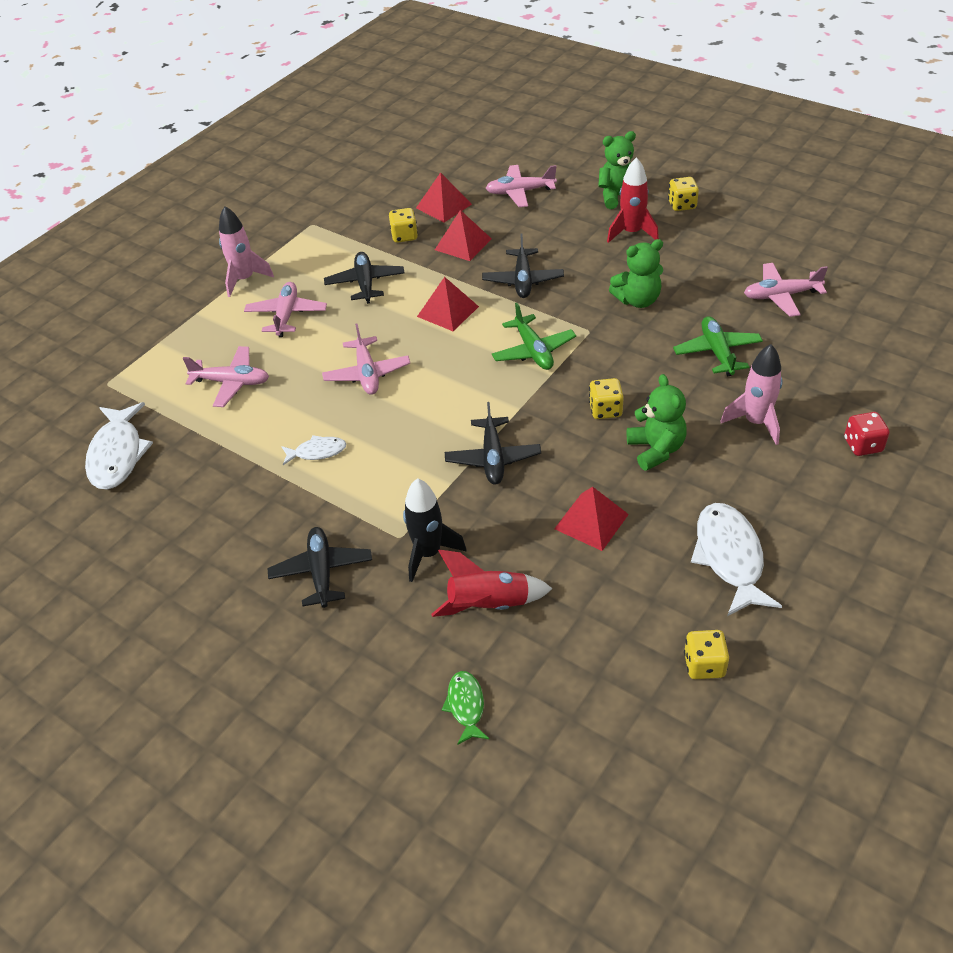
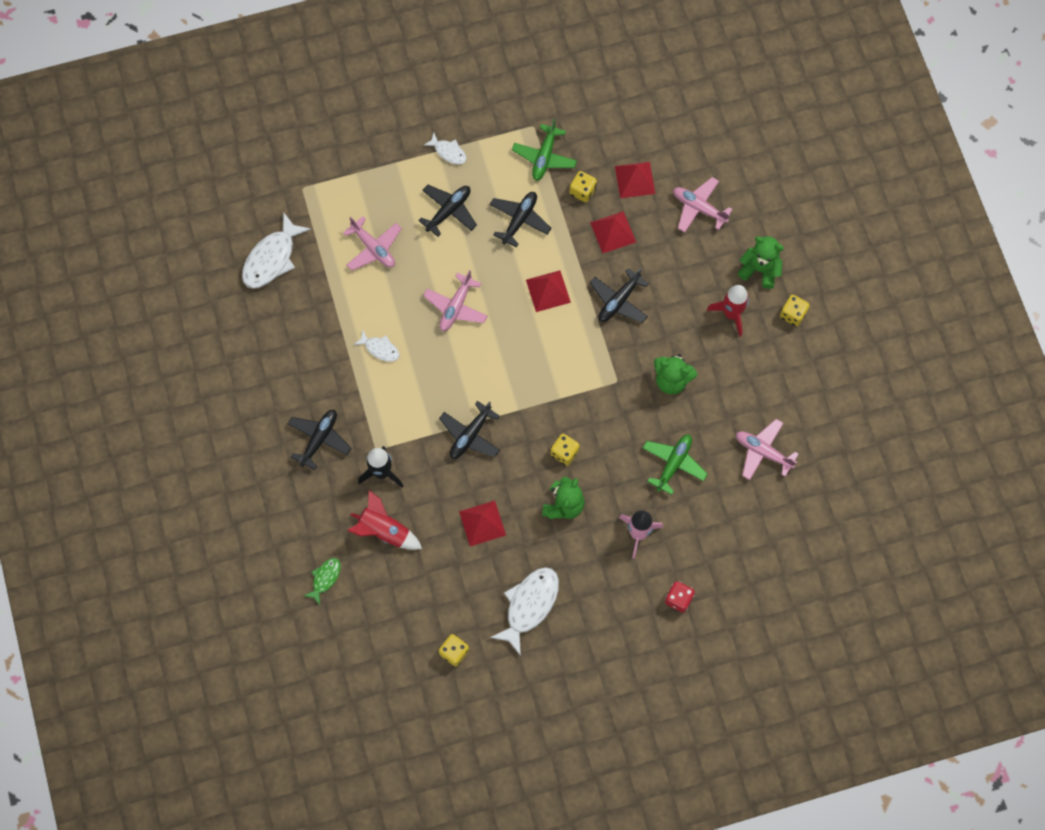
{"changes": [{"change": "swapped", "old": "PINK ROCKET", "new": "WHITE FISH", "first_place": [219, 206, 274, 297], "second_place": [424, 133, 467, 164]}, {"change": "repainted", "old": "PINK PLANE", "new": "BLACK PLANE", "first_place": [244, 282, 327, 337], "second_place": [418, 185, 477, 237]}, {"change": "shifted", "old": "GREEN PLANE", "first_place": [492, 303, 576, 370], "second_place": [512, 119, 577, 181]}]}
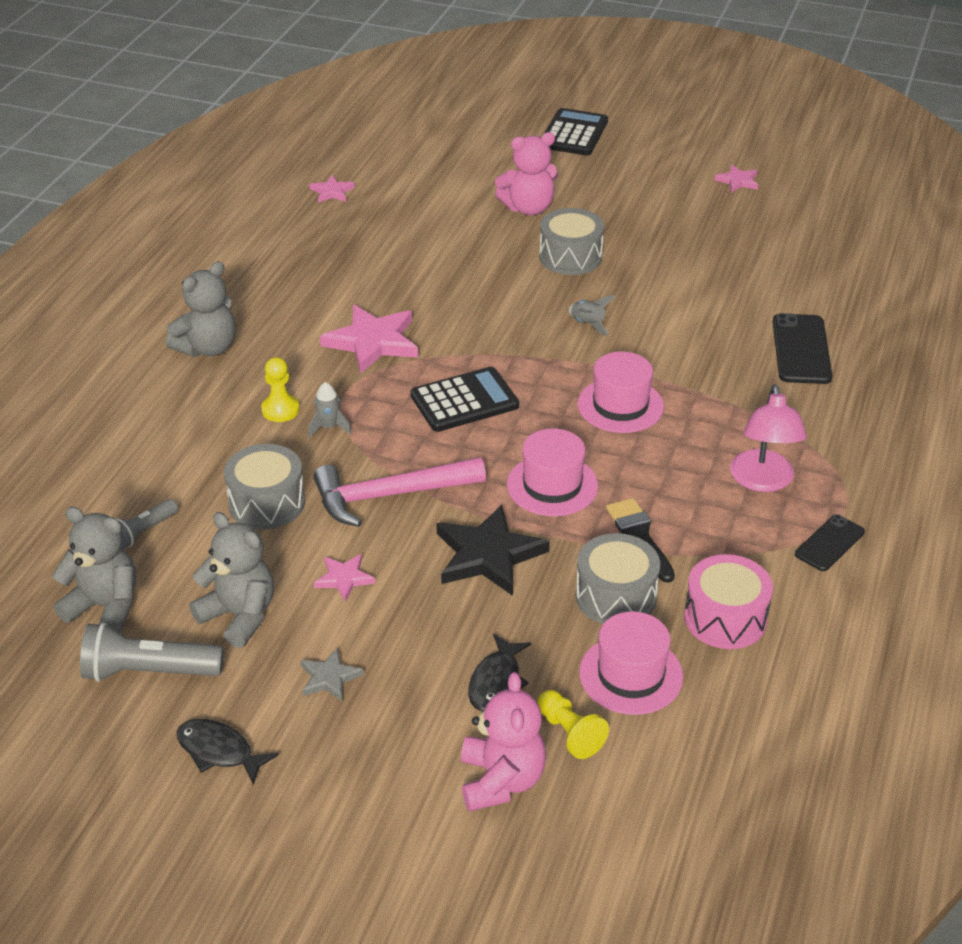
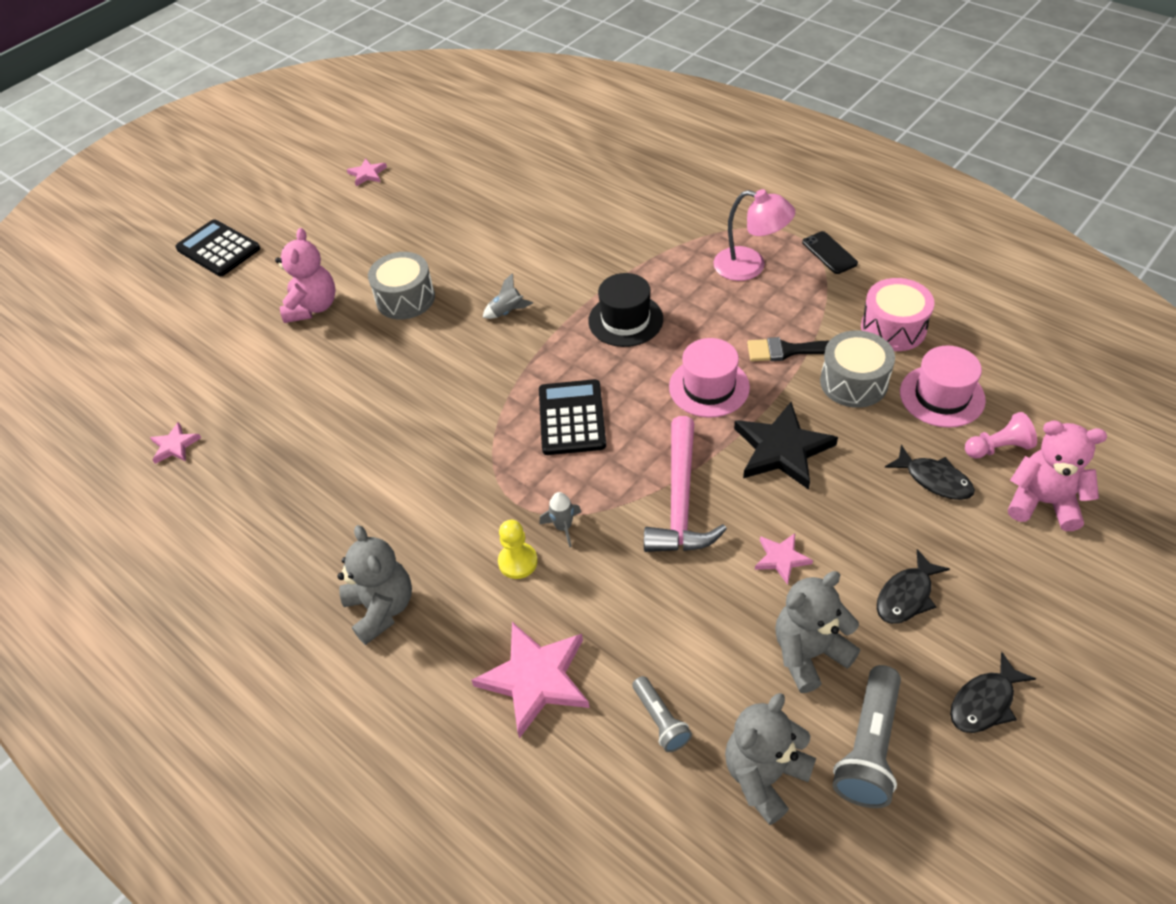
{"changes": [{"change": "shifted", "old": "PINK STAR", "first_place": [320, 305, 418, 374], "second_place": [471, 622, 590, 738]}, {"change": "gone", "old": "BLACK PHONE", "first_place": [773, 313, 833, 384]}, {"change": "repainted", "old": "PINK HAT", "new": "BLACK HAT", "first_place": [578, 351, 664, 433], "second_place": [588, 273, 663, 347]}, {"change": "gone", "old": "GREY DRUM", "first_place": [224, 444, 305, 529]}, {"change": "swapped", "old": "GREY STAR", "new": "BLACK FISH", "first_place": [301, 648, 364, 701], "second_place": [877, 549, 950, 624]}, {"change": "repainted", "old": "YELLOW PAWN", "new": "PINK PAWN", "first_place": [537, 690, 609, 759], "second_place": [965, 412, 1037, 459]}]}
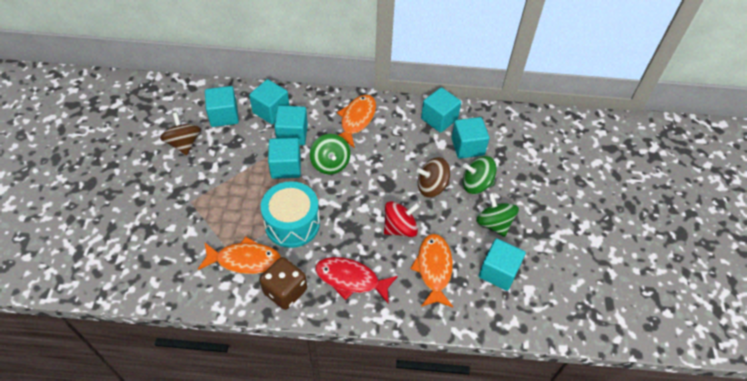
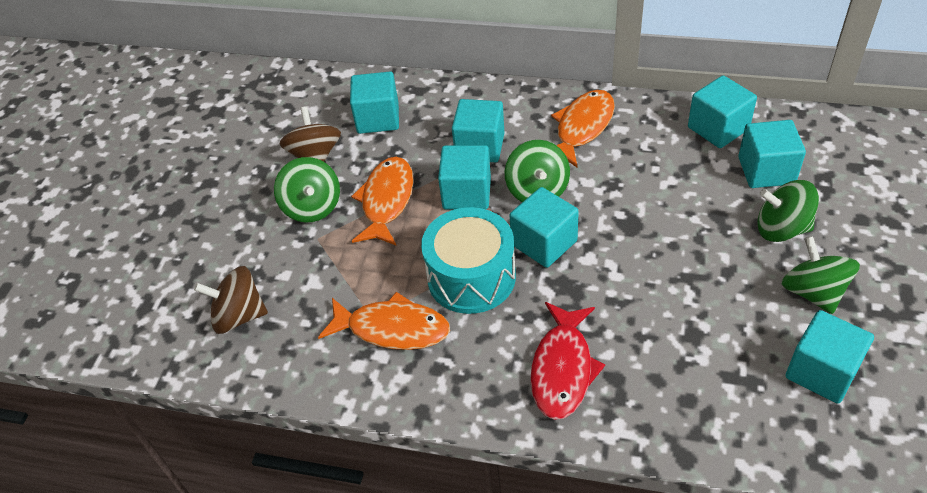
{"changes": [{"change": "shifted", "old": "TURQUOISE CUBE", "first_place": [249, 79, 289, 124], "second_place": [510, 187, 579, 268]}, {"change": "shifted", "old": "BROWN SPINNING TOP", "first_place": [417, 157, 450, 197], "second_place": [194, 266, 268, 334]}, {"change": "gone", "old": "RED SPINNING TOP", "first_place": [384, 201, 420, 237]}, {"change": "shifted", "old": "ORANGE FISH", "first_place": [410, 234, 453, 307], "second_place": [351, 157, 414, 246]}, {"change": "gone", "old": "BROWN DICE", "first_place": [260, 257, 307, 310]}, {"change": "rotated", "old": "RED FISH", "first_place": [315, 257, 398, 304], "second_place": [530, 302, 605, 420], "degrees": -105}, {"change": "new", "new": "GREEN SPINNING TOP", "second_place": [274, 157, 340, 222]}]}
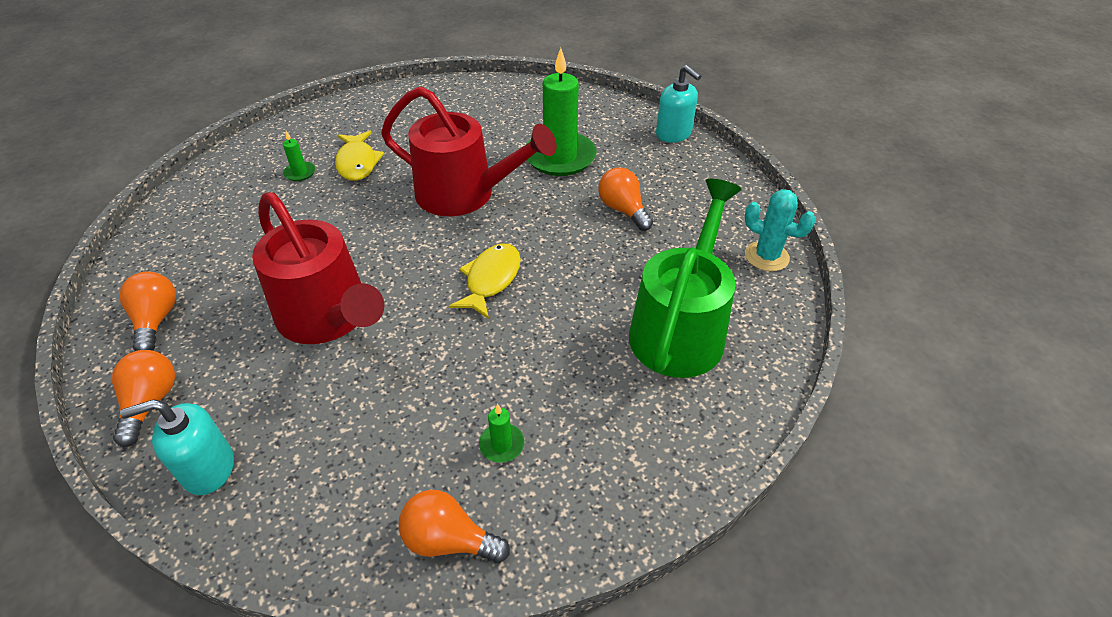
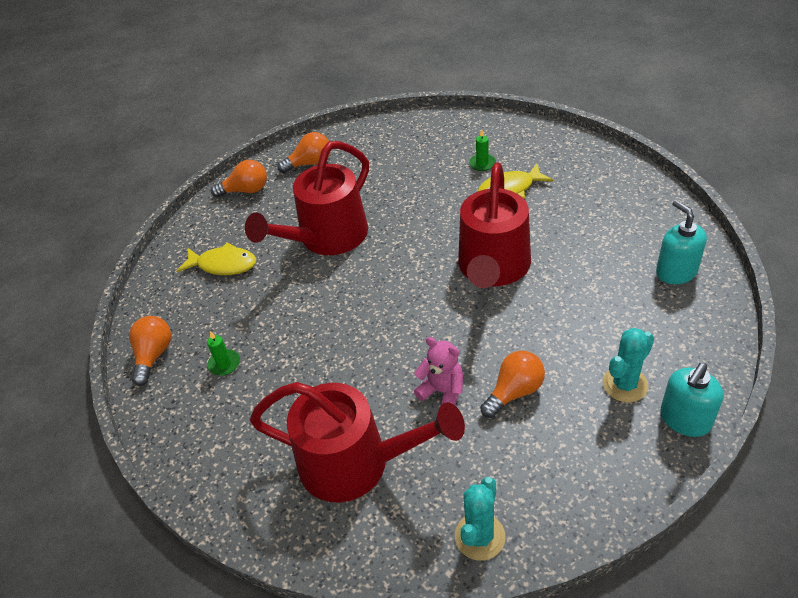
{"changes": [{"change": "gone", "old": "GREEN CANDLE", "first_place": [527, 48, 597, 176]}, {"change": "repainted", "old": "GREEN WATERING CAN", "new": "RED WATERING CAN", "first_place": [629, 179, 742, 378], "second_place": [250, 382, 465, 503]}, {"change": "shifted", "old": "YELLOW FISH", "first_place": [449, 243, 521, 319], "second_place": [176, 242, 256, 275]}, {"change": "shifted", "old": "TURQUOISE SOAP DISPENSER", "first_place": [120, 399, 234, 495], "second_place": [656, 200, 707, 284]}, {"change": "new", "new": "TURQUOISE CACTUS", "second_place": [603, 328, 654, 402]}, {"change": "new", "new": "PINK TEDDY BEAR", "second_place": [414, 337, 463, 406]}]}
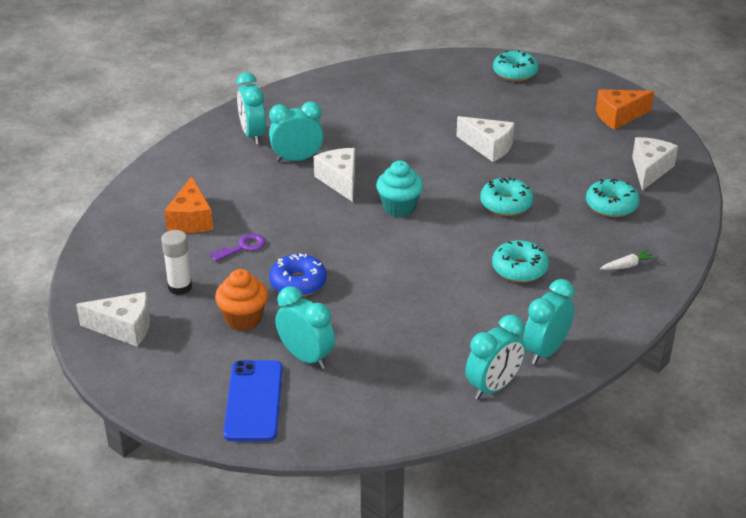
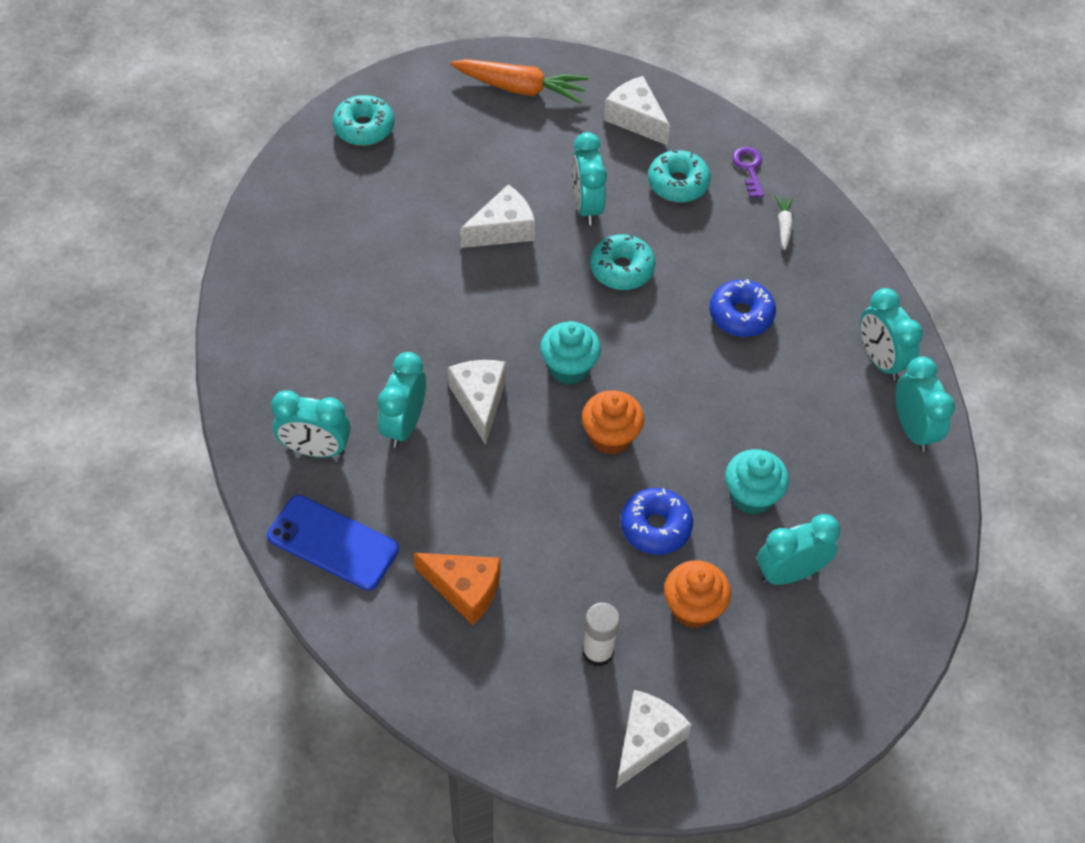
{"changes": [{"change": "swapped", "old": "ORANGE CHEESE", "new": "ORANGE CARROT", "first_place": [596, 89, 654, 129], "second_place": [450, 59, 589, 104]}, {"change": "rotated", "old": "WHITE CHEESE", "first_place": [314, 148, 355, 202], "second_place": [448, 360, 506, 445], "degrees": 75}, {"change": "shifted", "old": "PURPLE KEY", "first_place": [210, 234, 265, 261], "second_place": [732, 147, 764, 198]}, {"change": "repainted", "old": "TURQUOISE DONUT", "new": "BLUE DONUT", "first_place": [492, 240, 549, 283], "second_place": [709, 279, 776, 337]}, {"change": "shifted", "old": "BLUE PHONE", "first_place": [223, 360, 283, 441], "second_place": [267, 495, 399, 591]}, {"change": "new", "new": "TURQUOISE CLOCK", "second_place": [572, 132, 607, 225]}, {"change": "new", "new": "ORANGE CUPCAKE", "second_place": [582, 390, 644, 455]}, {"change": "new", "new": "TURQUOISE CUPCAKE", "second_place": [725, 449, 789, 515]}]}
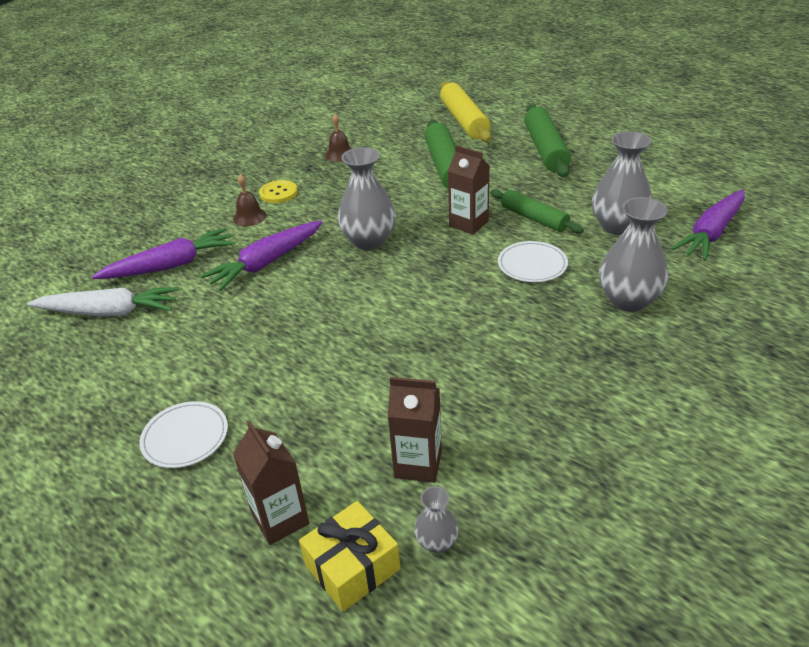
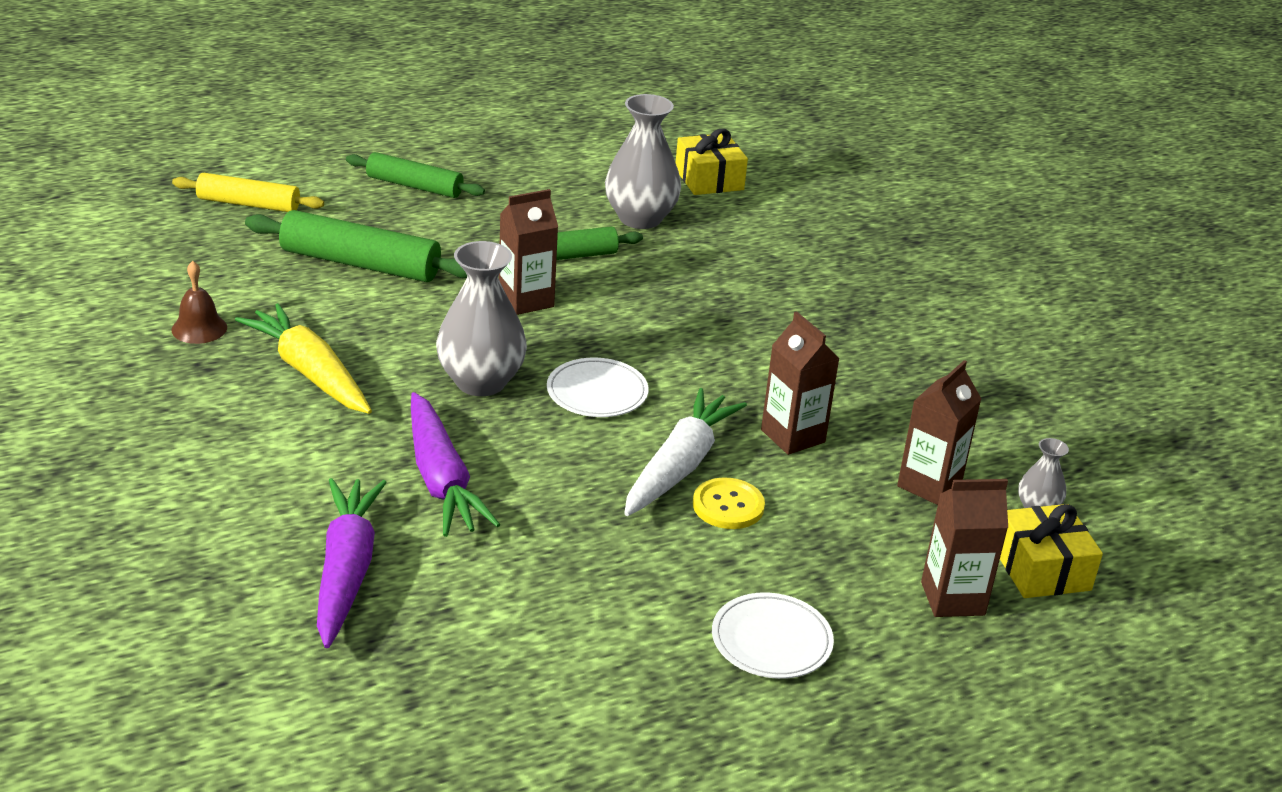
{"changes": [{"change": "scaled", "old": "YELLOW ROLLING PIN", "first_place": [440, 81, 492, 142], "second_place": [172, 173, 324, 212], "factor": 0.66}, {"change": "scaled", "old": "GREEN ROLLING PIN", "first_place": [524, 104, 571, 177], "second_place": [346, 152, 485, 198], "factor": 0.66}, {"change": "gone", "old": "BROWN BELL", "first_place": [233, 174, 267, 226]}, {"change": "shifted", "old": "YELLOW BUTTON", "first_place": [259, 180, 298, 203], "second_place": [693, 477, 765, 529]}, {"change": "swapped", "old": "PURPLE CARROT", "new": "YELLOW GIFT", "first_place": [671, 189, 745, 261], "second_place": [676, 129, 748, 195]}, {"change": "gone", "old": "GREY VASE", "first_place": [599, 197, 668, 312]}, {"change": "shifted", "old": "WHITE PLATE", "first_place": [498, 241, 568, 282], "second_place": [547, 358, 649, 417]}, {"change": "shifted", "old": "WHITE CARROT", "first_place": [27, 287, 179, 317], "second_place": [624, 388, 747, 516]}, {"change": "new", "new": "YELLOW CARROT", "second_place": [235, 303, 372, 414]}, {"change": "new", "new": "BROWN CARTON", "second_place": [761, 312, 840, 455]}]}
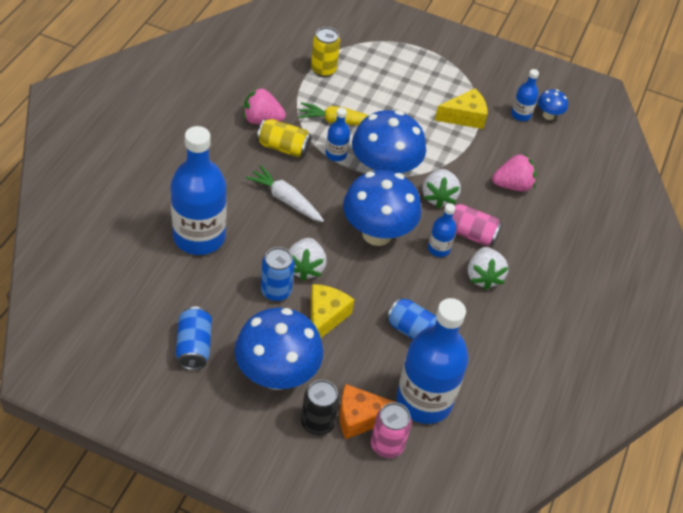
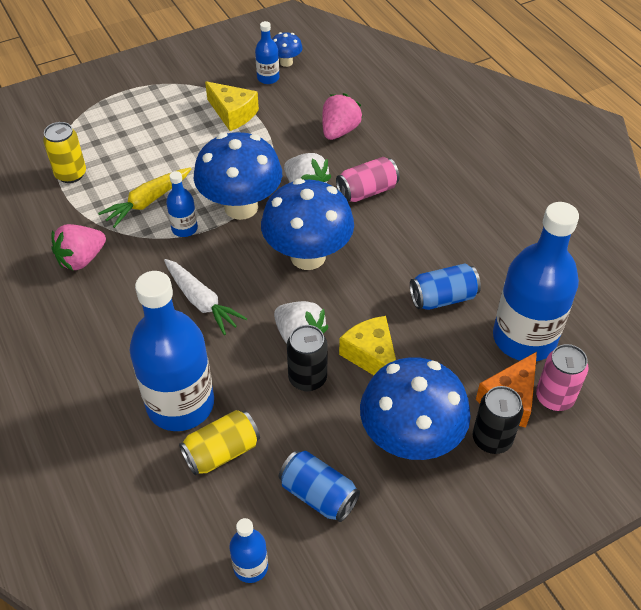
{"changes": [{"change": "rotated", "old": "YELLOW CHEESE", "first_place": [435, 88, 487, 129], "second_place": [205, 81, 259, 131], "degrees": 105}, {"change": "shifted", "old": "YELLOW CAN", "first_place": [257, 119, 311, 157], "second_place": [179, 410, 260, 475]}, {"change": "rotated", "old": "WHITE CARROT", "first_place": [245, 165, 324, 222], "second_place": [164, 259, 247, 335], "degrees": -120}, {"change": "shifted", "old": "BLUE BOTTLE", "first_place": [428, 203, 457, 257], "second_place": [229, 518, 268, 583]}, {"change": "repainted", "old": "BLUE CAN", "new": "BLACK CAN", "first_place": [261, 247, 295, 301], "second_place": [287, 325, 328, 391]}, {"change": "gone", "old": "WHITE STRAWBERRY", "first_place": [468, 247, 508, 290]}]}
